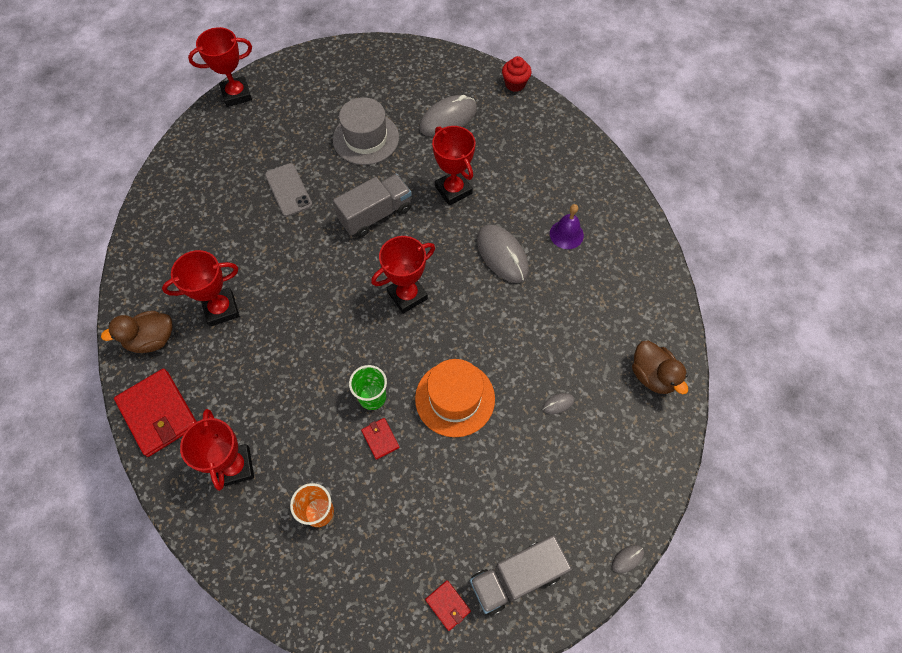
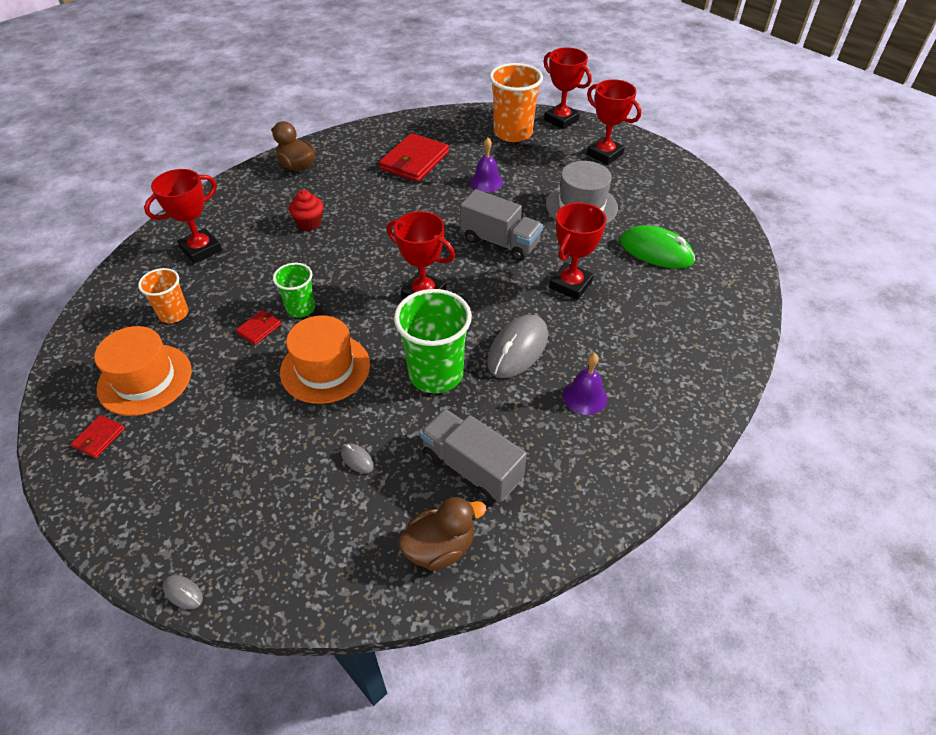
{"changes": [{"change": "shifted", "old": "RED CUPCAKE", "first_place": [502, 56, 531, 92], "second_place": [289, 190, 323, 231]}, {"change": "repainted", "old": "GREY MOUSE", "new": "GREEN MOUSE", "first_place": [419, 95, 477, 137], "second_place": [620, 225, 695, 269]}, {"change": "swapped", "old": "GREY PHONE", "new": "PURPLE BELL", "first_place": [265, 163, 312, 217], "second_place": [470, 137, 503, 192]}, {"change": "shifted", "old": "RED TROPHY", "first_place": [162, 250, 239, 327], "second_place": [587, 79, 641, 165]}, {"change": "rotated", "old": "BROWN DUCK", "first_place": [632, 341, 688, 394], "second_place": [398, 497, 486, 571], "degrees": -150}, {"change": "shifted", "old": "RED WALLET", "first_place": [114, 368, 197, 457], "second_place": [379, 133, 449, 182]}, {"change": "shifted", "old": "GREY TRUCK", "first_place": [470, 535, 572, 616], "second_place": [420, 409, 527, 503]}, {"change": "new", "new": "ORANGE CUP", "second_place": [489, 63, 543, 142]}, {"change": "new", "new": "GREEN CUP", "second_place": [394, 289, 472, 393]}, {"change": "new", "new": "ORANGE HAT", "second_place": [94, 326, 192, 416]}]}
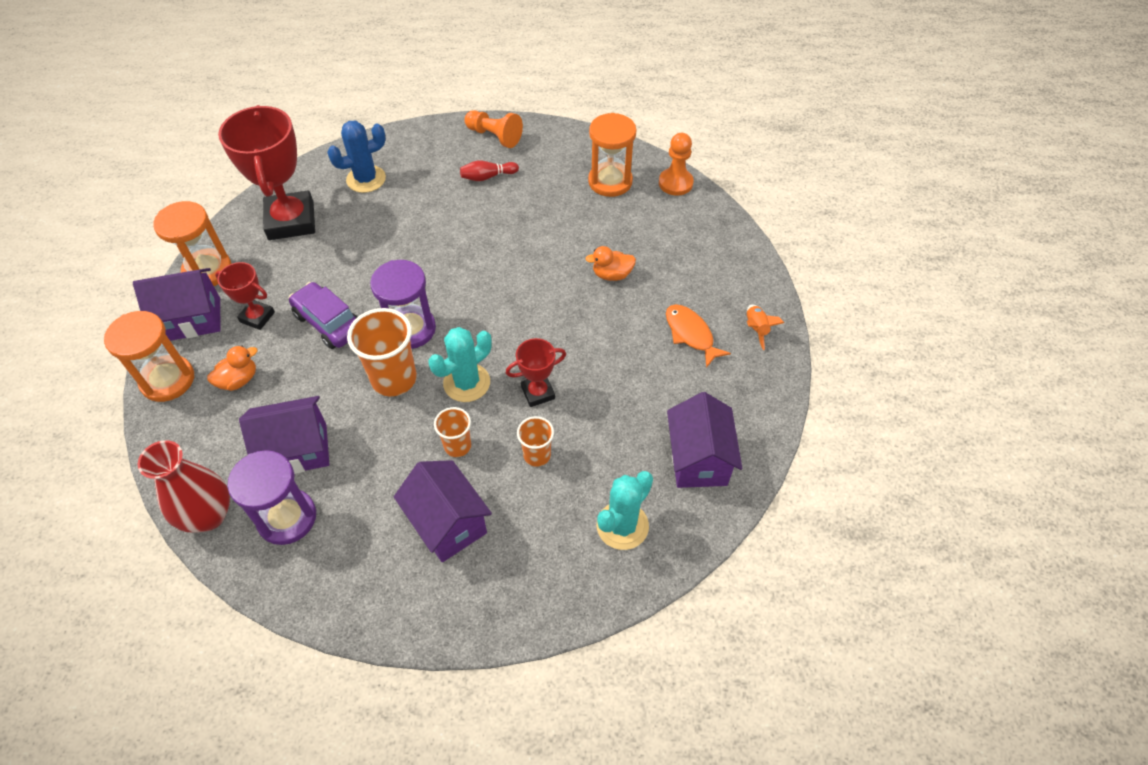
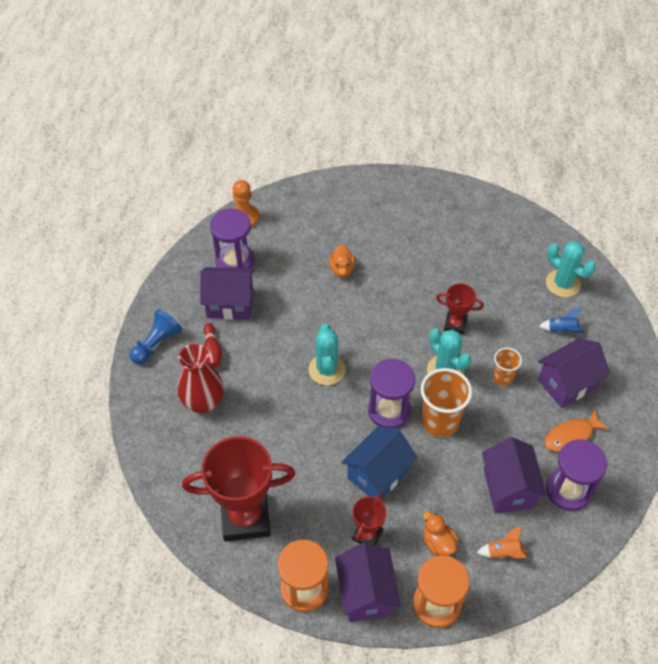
{"changes": [{"change": "repainted", "old": "ORANGE PAWN", "new": "BLUE PAWN", "first_place": [464, 110, 523, 148], "second_place": [130, 309, 182, 364]}, {"change": "repainted", "old": "ORANGE HOURGLASS", "new": "PURPLE HOURGLASS", "first_place": [588, 113, 637, 197], "second_place": [210, 208, 254, 269]}, {"change": "gone", "old": "BLUE CACTUS", "first_place": [327, 120, 386, 193]}, {"change": "swapped", "old": "PURPLE CAR", "new": "BLUE HOUSE", "first_place": [288, 282, 358, 349], "second_place": [342, 426, 417, 498]}, {"change": "shifted", "old": "ORANGE FISH", "first_place": [666, 304, 731, 368], "second_place": [544, 409, 610, 452]}, {"change": "shifted", "old": "ORANGE ROCKET", "first_place": [747, 304, 784, 350], "second_place": [477, 526, 530, 559]}, {"change": "rotated", "old": "RED TROPHY", "first_place": [506, 338, 566, 407], "second_place": [436, 283, 484, 335], "degrees": -60}, {"change": "shifted", "old": "PURPLE HOUSE", "first_place": [667, 392, 742, 488], "second_place": [200, 267, 255, 320]}, {"change": "gone", "old": "ORANGE CUP", "first_place": [517, 416, 554, 467]}, {"change": "shifted", "old": "RED VASE", "first_place": [138, 440, 230, 533], "second_place": [178, 344, 224, 413]}, {"change": "new", "new": "BLUE ROCKET", "second_place": [539, 307, 585, 333]}, {"change": "new", "new": "TURQUOISE CACTUS", "second_place": [308, 324, 346, 385]}]}
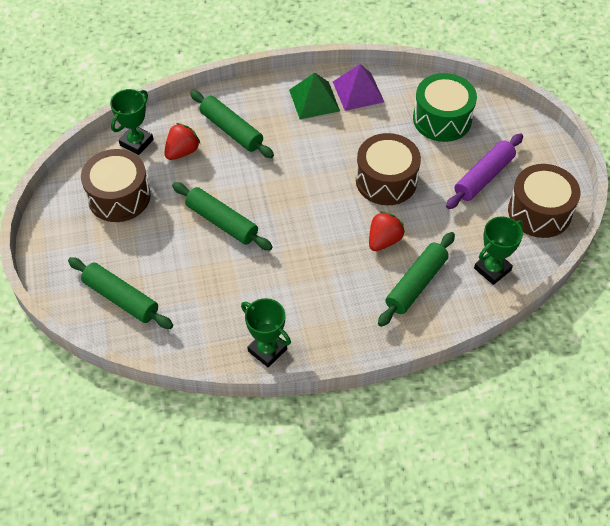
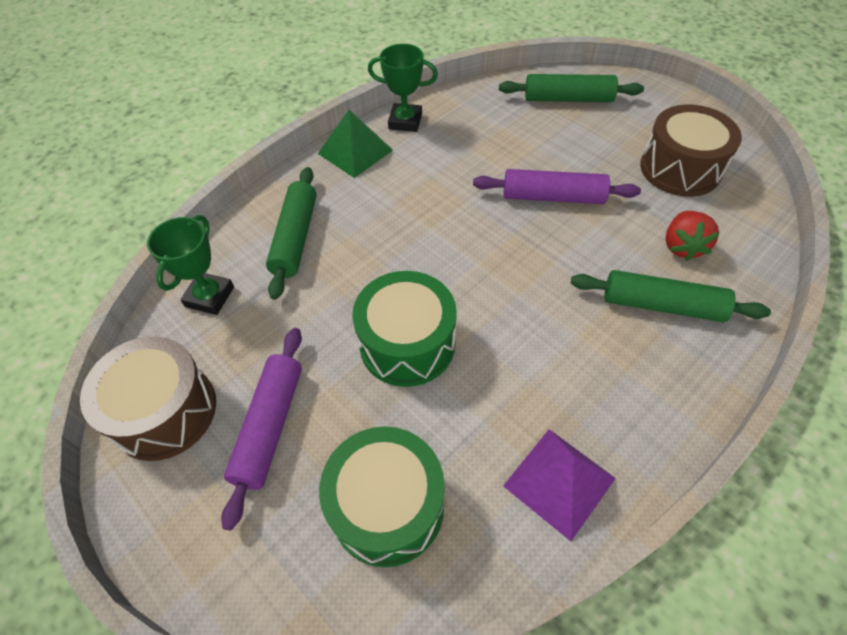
{"changes": [{"change": "shifted", "old": "GREEN PYRAMID", "first_place": [289, 73, 340, 119], "second_place": [318, 110, 393, 178]}, {"change": "gone", "old": "GREEN TROPHY", "first_place": [110, 89, 154, 155]}, {"change": "repainted", "old": "BROWN DRUM", "new": "GREEN DRUM", "first_place": [356, 133, 421, 205], "second_place": [353, 271, 457, 387]}, {"change": "repainted", "old": "GREEN ROLLING PIN", "new": "PURPLE ROLLING PIN", "first_place": [172, 182, 273, 251], "second_place": [473, 169, 641, 204]}, {"change": "gone", "old": "RED STRAWBERRY", "first_place": [369, 211, 405, 251]}]}
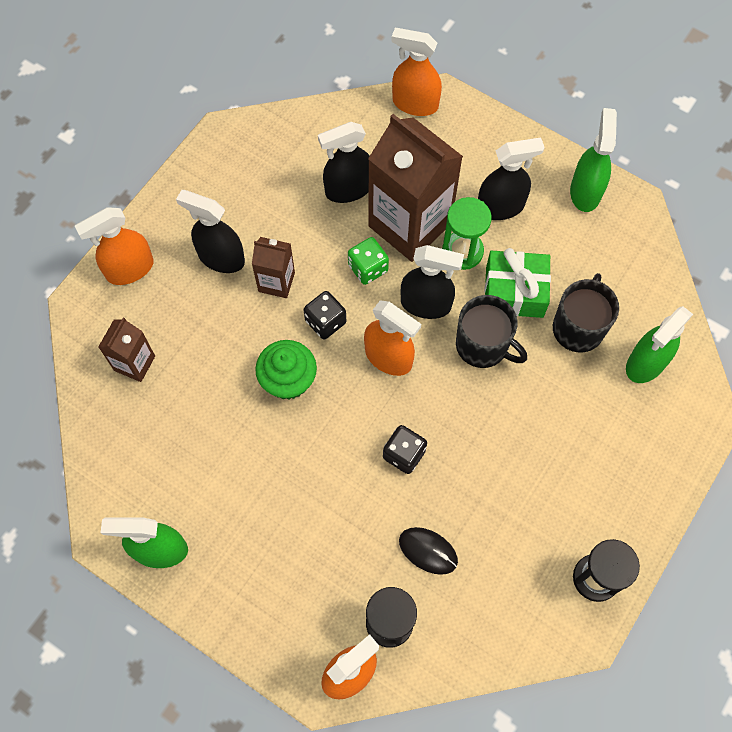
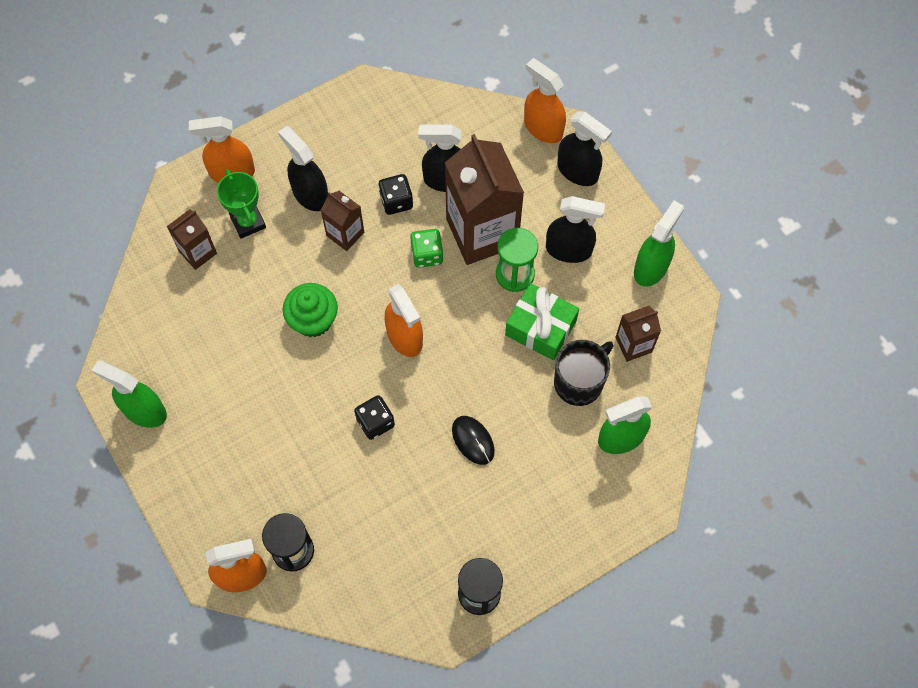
{"changes": [{"change": "shifted", "old": "BLACK SPRAY BOTTLE", "first_place": [401, 245, 464, 319], "second_place": [557, 112, 612, 186]}, {"change": "shifted", "old": "BLACK DICE", "first_place": [304, 291, 346, 339], "second_place": [378, 174, 413, 215]}, {"change": "gone", "old": "BLACK MUG", "first_place": [456, 295, 527, 368]}, {"change": "shifted", "old": "BLACK MOUSE", "first_place": [399, 527, 458, 575], "second_place": [452, 416, 495, 465]}, {"change": "new", "new": "GREEN TROPHY", "second_place": [217, 169, 266, 239]}, {"change": "new", "new": "BROWN CARTON", "second_place": [615, 306, 661, 362]}]}
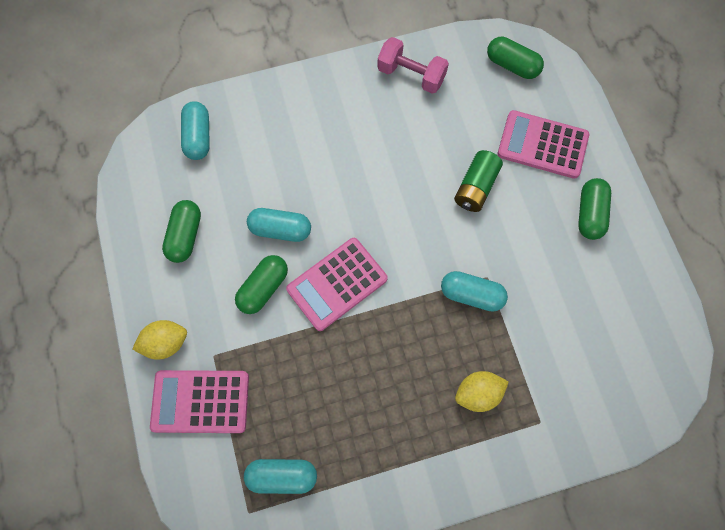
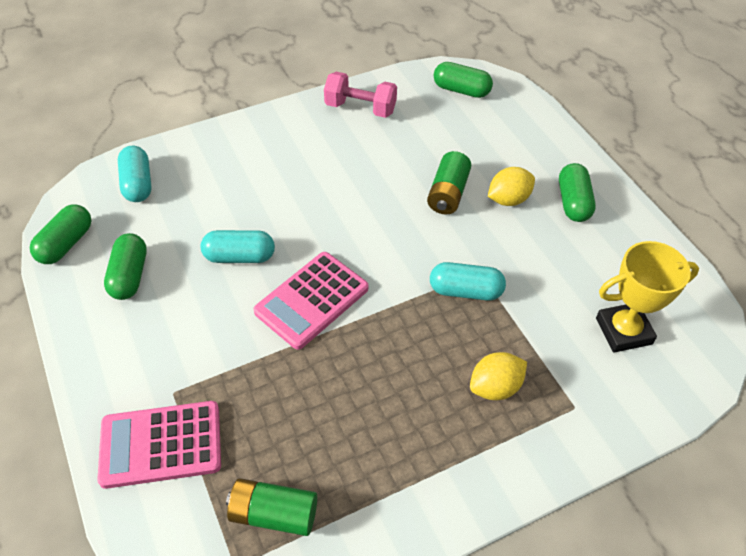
{"changes": [{"change": "gone", "old": "PINK CALCULATOR", "first_place": [497, 110, 589, 179]}, {"change": "shifted", "old": "GREEN CAPSULE", "first_place": [235, 255, 288, 314], "second_place": [30, 204, 92, 264]}, {"change": "shifted", "old": "YELLOW LEMON", "first_place": [133, 320, 187, 360], "second_place": [488, 167, 535, 206]}, {"change": "swapped", "old": "TURQUOISE CAPSULE", "new": "GREEN BATTERY", "first_place": [244, 459, 317, 494], "second_place": [226, 478, 317, 536]}, {"change": "new", "new": "YELLOW TROPHY", "second_place": [596, 241, 699, 353]}]}
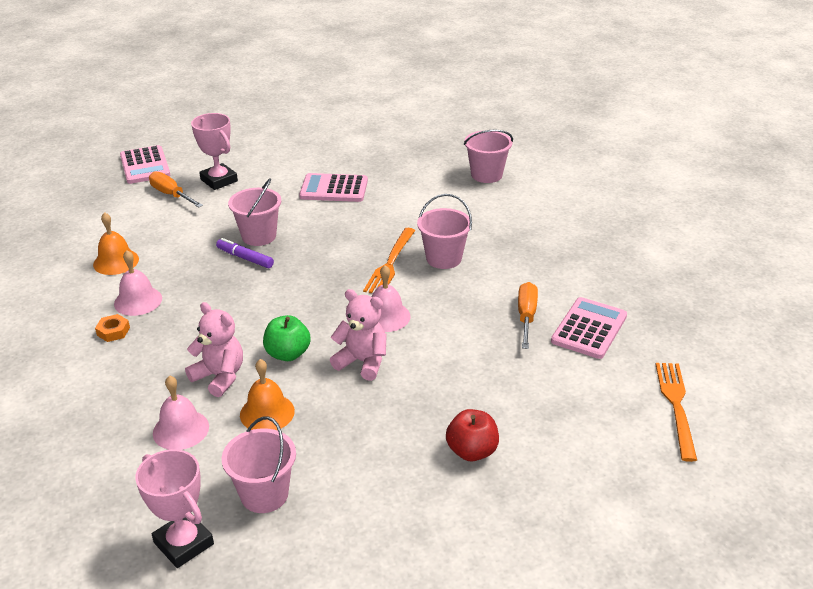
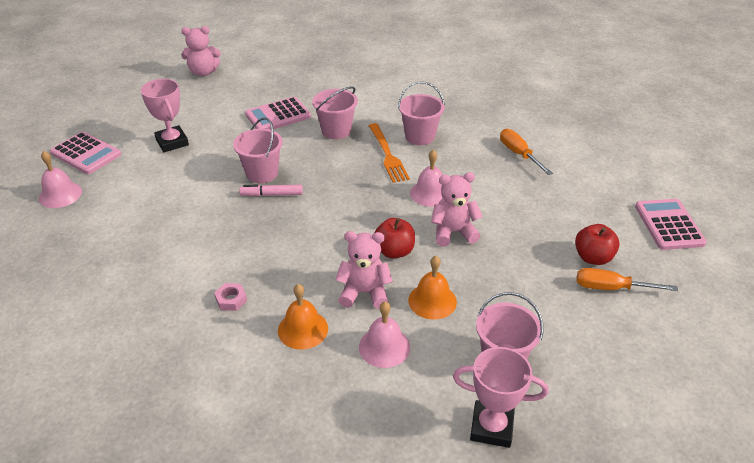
{"changes": [{"change": "rotated", "old": "PINK TROPHY", "first_place": [191, 113, 238, 190], "second_place": [141, 79, 189, 152], "degrees": 45}, {"change": "shifted", "old": "PINK BUCKET", "first_place": [464, 130, 513, 183], "second_place": [312, 86, 358, 139]}, {"change": "shifted", "old": "ORANGE SCREWDRIVER", "first_place": [149, 171, 203, 207], "second_place": [577, 268, 678, 291]}, {"change": "shifted", "old": "ORANGE BELL", "first_place": [93, 212, 139, 275], "second_place": [278, 284, 328, 349]}, {"change": "repainted", "old": "PURPLE MARKER", "new": "PINK MARKER", "first_place": [216, 238, 274, 268], "second_place": [239, 185, 303, 196]}, {"change": "shifted", "old": "PINK BELL", "first_place": [114, 250, 162, 316], "second_place": [39, 151, 82, 208]}, {"change": "shifted", "old": "PINK CALCULATOR", "first_place": [551, 297, 627, 359], "second_place": [635, 199, 707, 250]}, {"change": "repainted", "old": "ORANGE NUT", "new": "PINK NUT", "first_place": [95, 314, 130, 342], "second_place": [214, 283, 247, 311]}, {"change": "repainted", "old": "GREEN APPLE", "new": "RED APPLE", "first_place": [263, 315, 311, 361], "second_place": [374, 218, 415, 259]}, {"change": "gone", "old": "ORANGE FORK", "first_place": [655, 363, 697, 462]}, {"change": "new", "new": "PINK TEDDY BEAR", "second_place": [181, 26, 221, 76]}]}
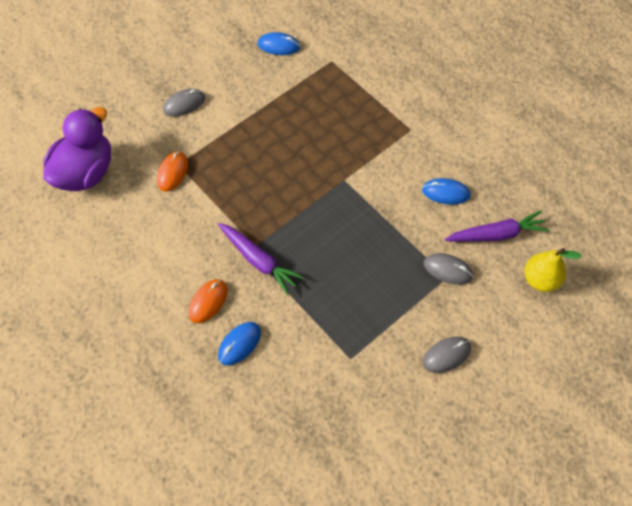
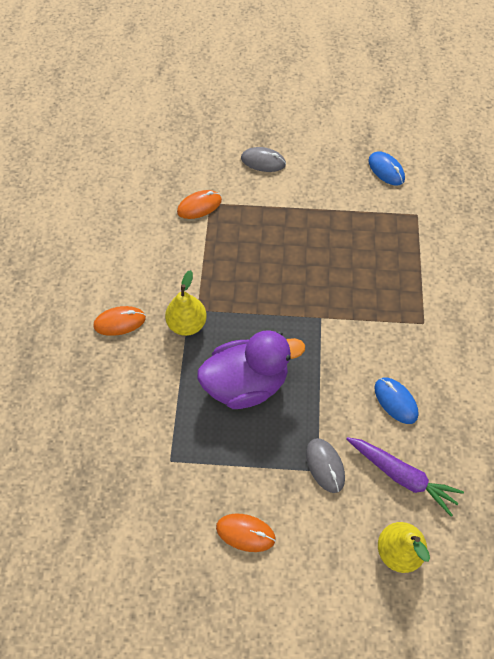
{"changes": [{"change": "shifted", "old": "PURPLE DUCK", "first_place": [43, 107, 111, 191], "second_place": [197, 330, 305, 409]}, {"change": "swapped", "old": "PURPLE CARROT", "new": "YELLOW PEAR", "first_place": [218, 223, 304, 295], "second_place": [165, 270, 207, 336]}, {"change": "gone", "old": "BLUE MOUSE", "first_place": [218, 322, 261, 365]}, {"change": "repainted", "old": "GREY MOUSE", "new": "ORANGE MOUSE", "first_place": [423, 336, 471, 373], "second_place": [216, 513, 275, 552]}]}
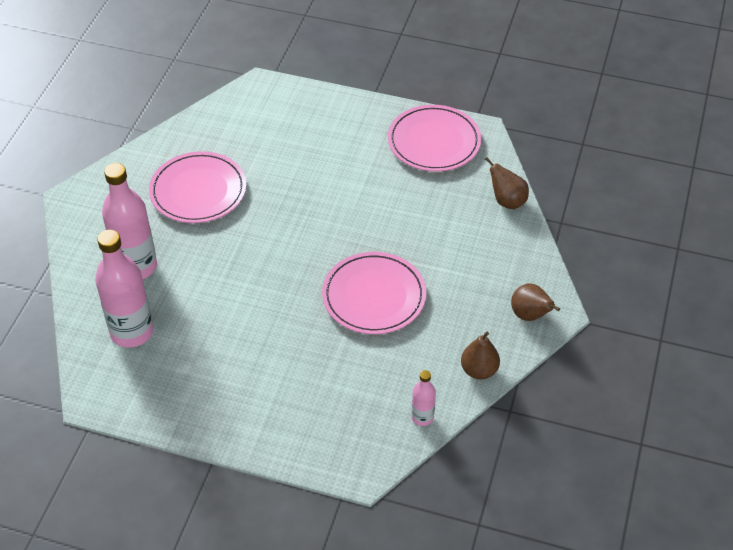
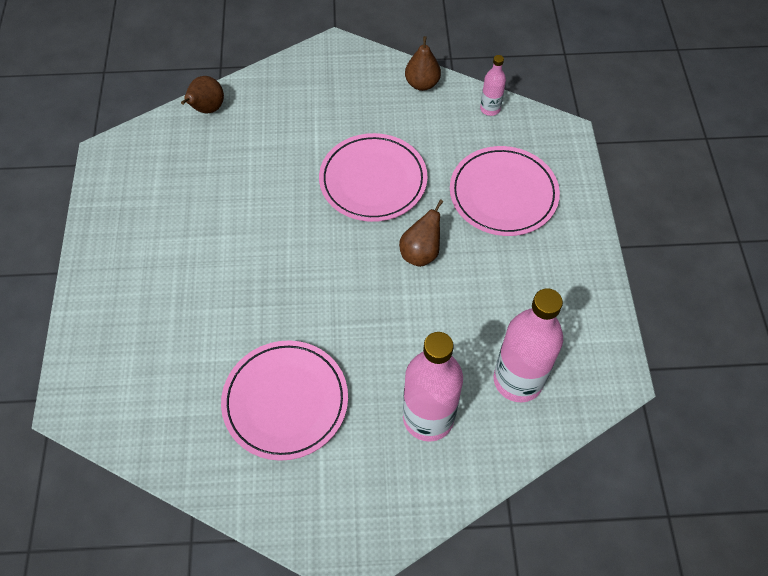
{"changes": [{"change": "shifted", "old": "PINK PLATE", "first_place": [388, 105, 481, 172], "second_place": [450, 146, 560, 236]}, {"change": "shifted", "old": "BROWN PEAR", "first_place": [511, 283, 560, 321], "second_place": [399, 199, 443, 267]}]}
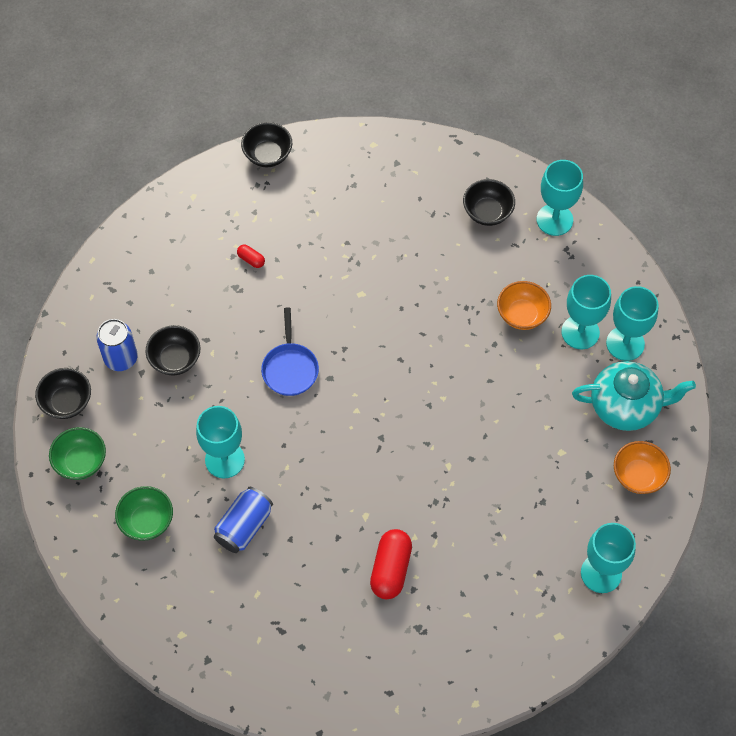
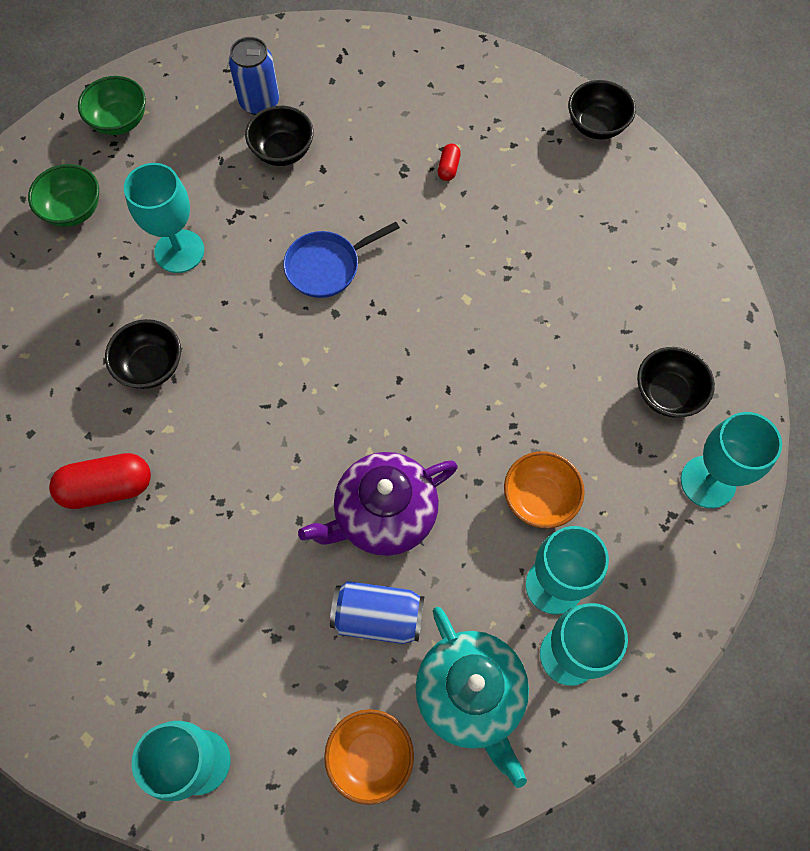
{"changes": [{"change": "shifted", "old": "BLACK BOWL", "first_place": [35, 368, 91, 419], "second_place": [105, 319, 181, 389]}, {"change": "shifted", "old": "BLUE CAN", "first_place": [214, 487, 273, 553], "second_place": [330, 581, 424, 644]}, {"change": "new", "new": "PURPLE TEAPOT", "second_place": [298, 452, 458, 556]}]}
